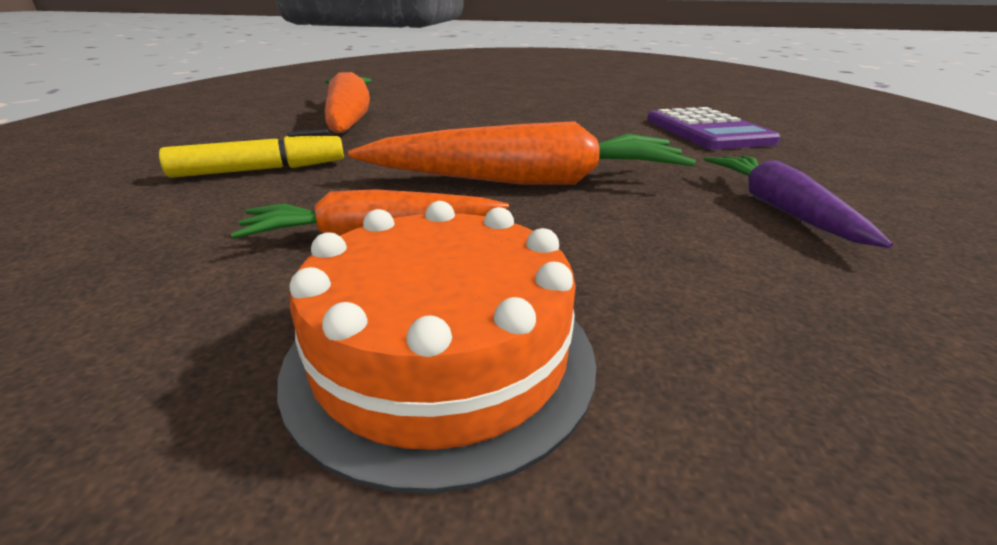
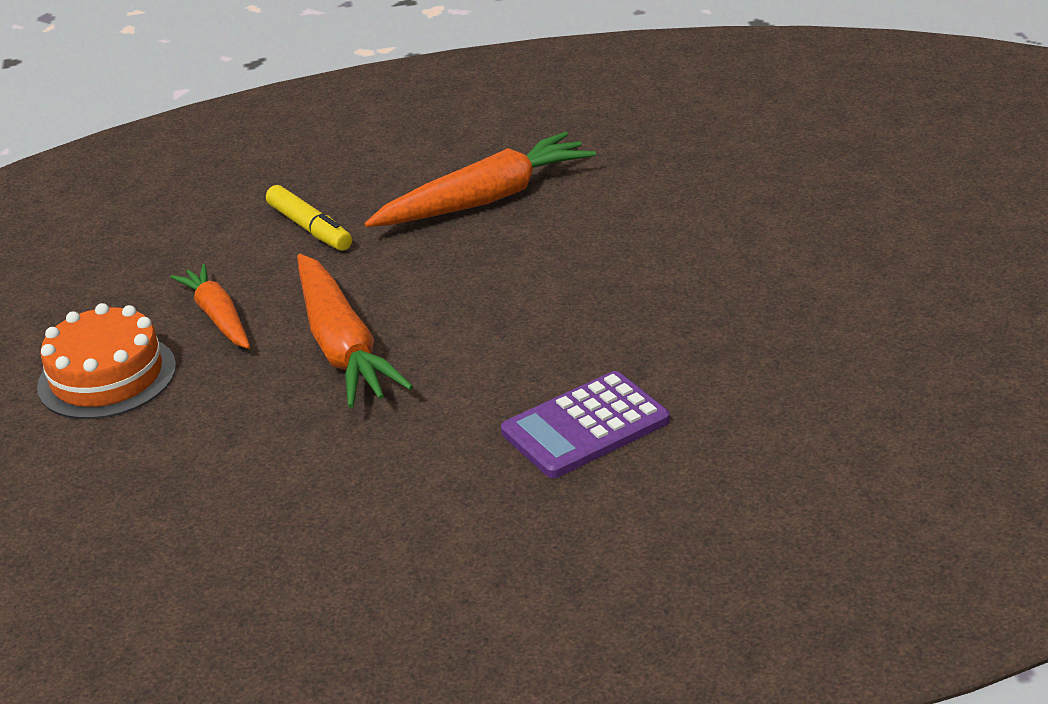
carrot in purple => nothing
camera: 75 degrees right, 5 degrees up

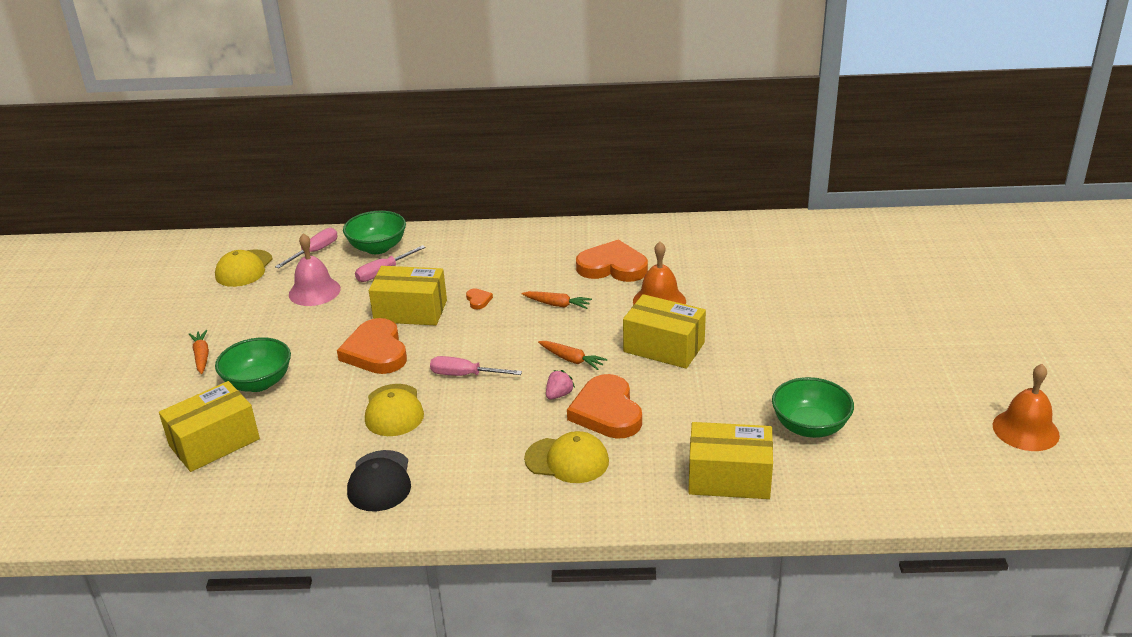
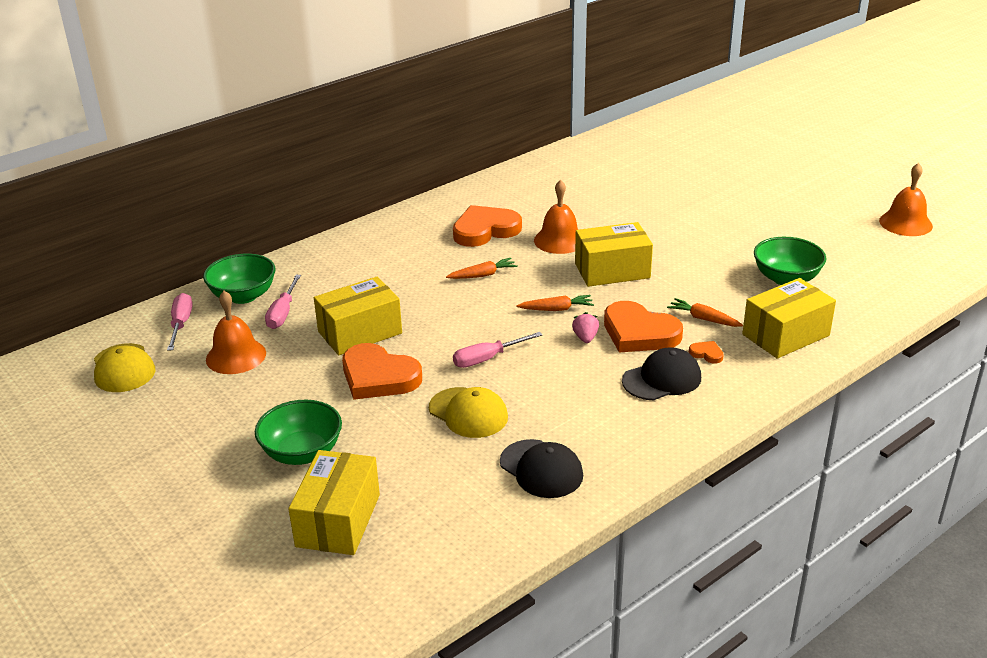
carrot in orange-coloured (no. 1 from left in the first image) => carrot in orange-coloured (no. 3 from left), relocated
heart in orange-coloured (no. 2 from left in the first image) => heart in orange-coloured (no. 4 from left), relocated
bell in rosy => bell in orange-coloured (no. 1 from left)
baseball cap in golden (no. 3 from left) => baseball cap in black (no. 2 from left)
camera: 40 degrees left, 0 degrees up

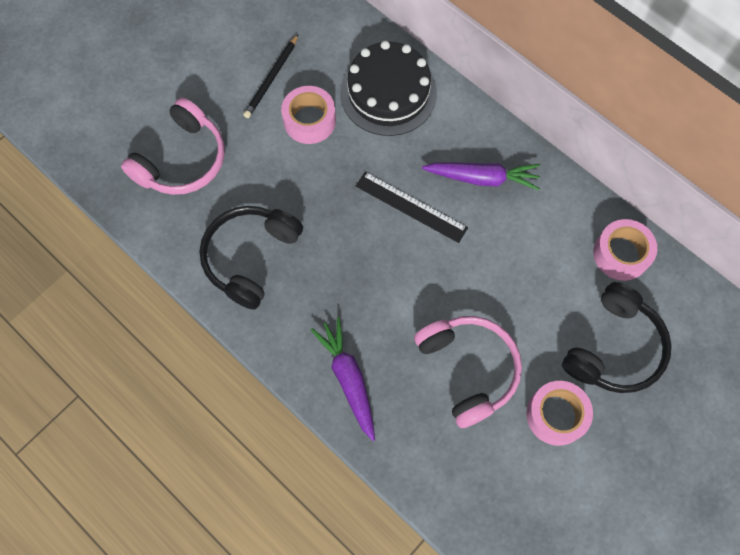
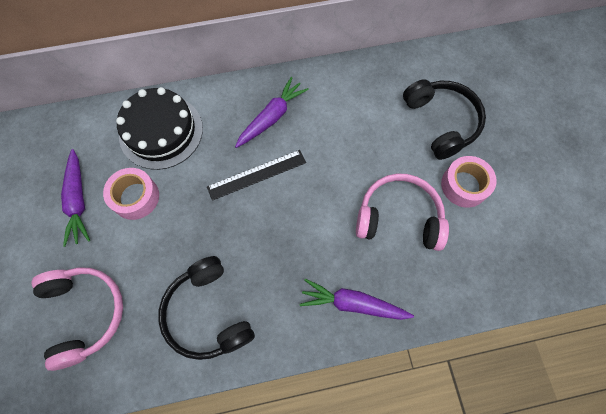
roll of tape in rosy (no. 3 from left) => nothing
lead pencil in black => carrot in purple (no. 1 from left)
camera: 55 degrees left, 0 degrees up

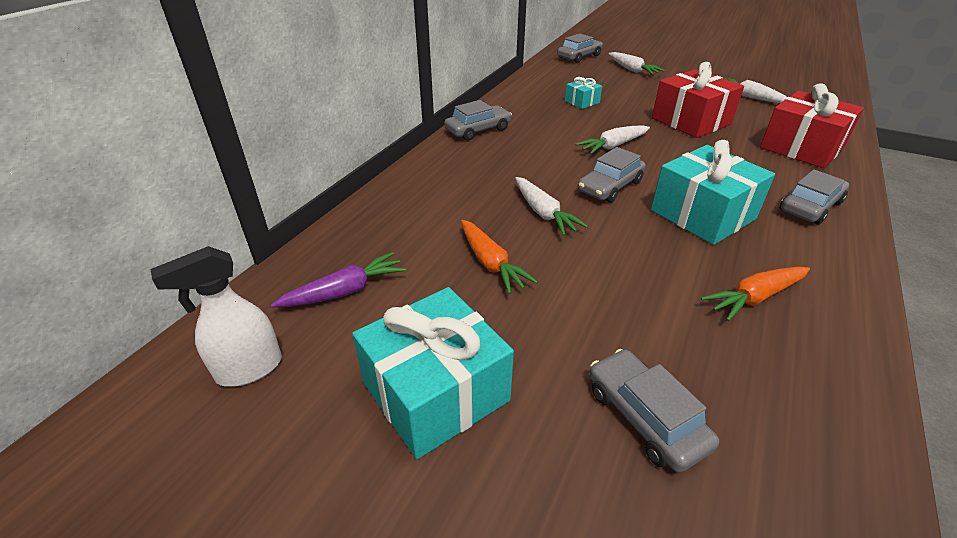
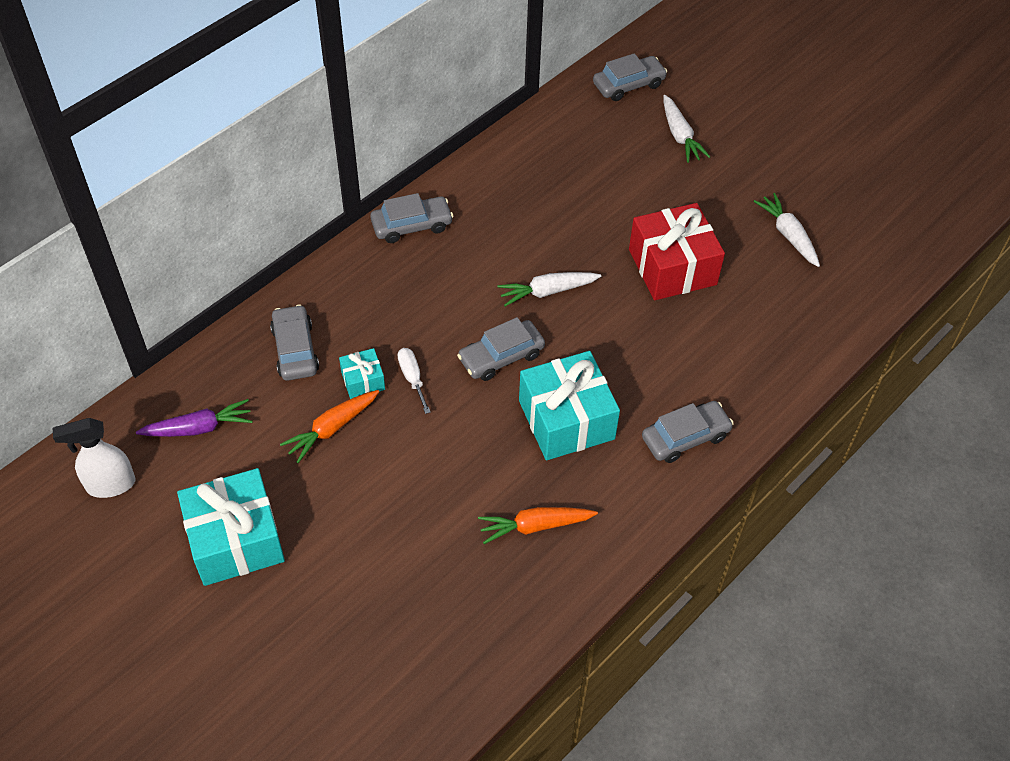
wrapped gift in red (no. 2 from left) => nothing
wrapped gift in aqua (no. 2 from left), relocated
automobile in grey (no. 4 from left in the first image) => automobile in grey (no. 1 from left), relocated
carrot in pure white (no. 1 from left) => flat screwdriver in pure white
carrot in orange-coloured (no. 1 from left), 60 degrees clockwise
camera: 15 degrees right, 15 degrees up

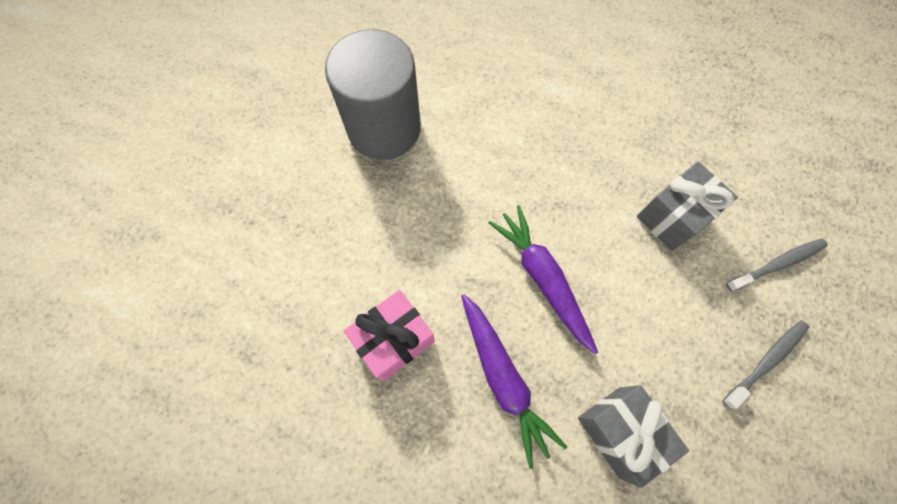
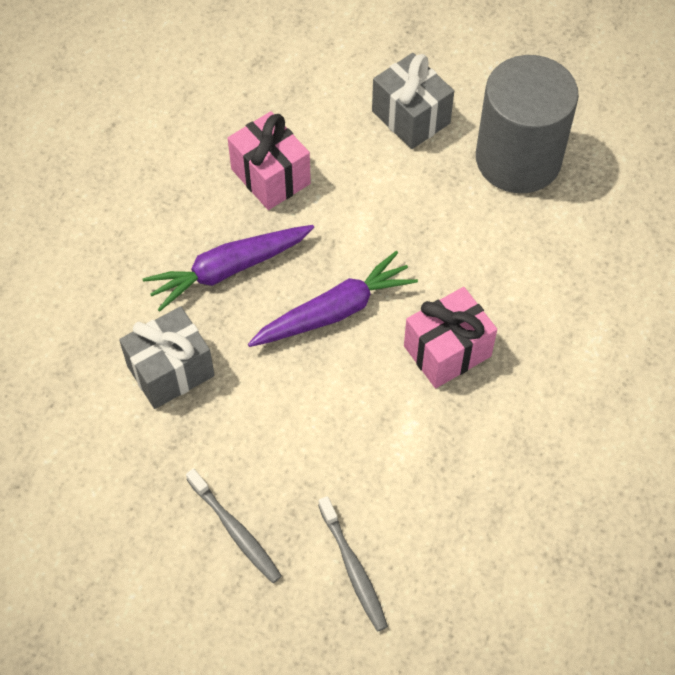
nothing => wrapped gift in rosy (no. 2 from left)
wrapped gift in grey (no. 2 from left), relocated
camera: 90 degrees right, 10 degrees down

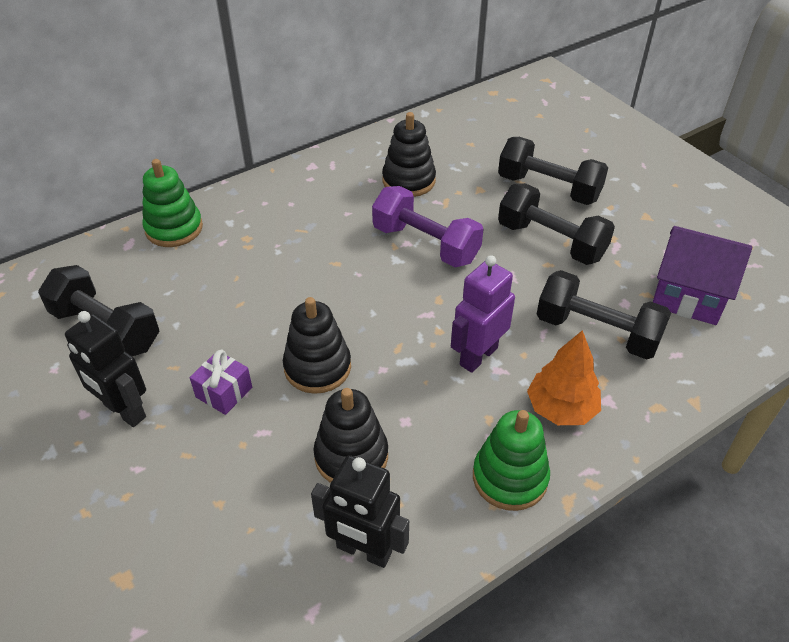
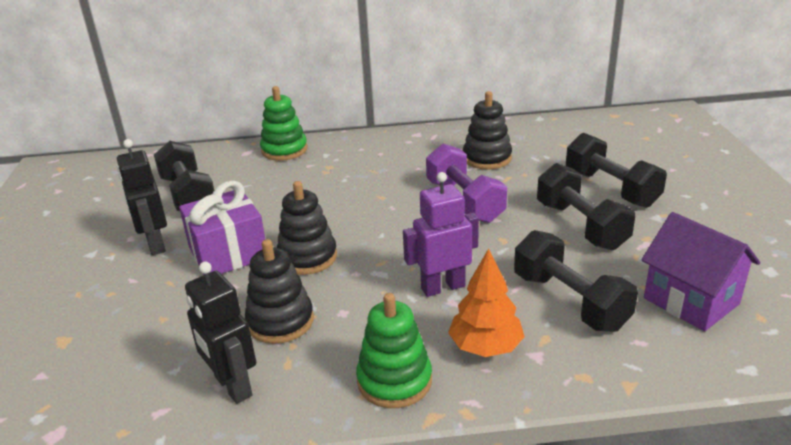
wrapped gift in purple, x1.84
camera: 30 degrees right, 15 degrees down

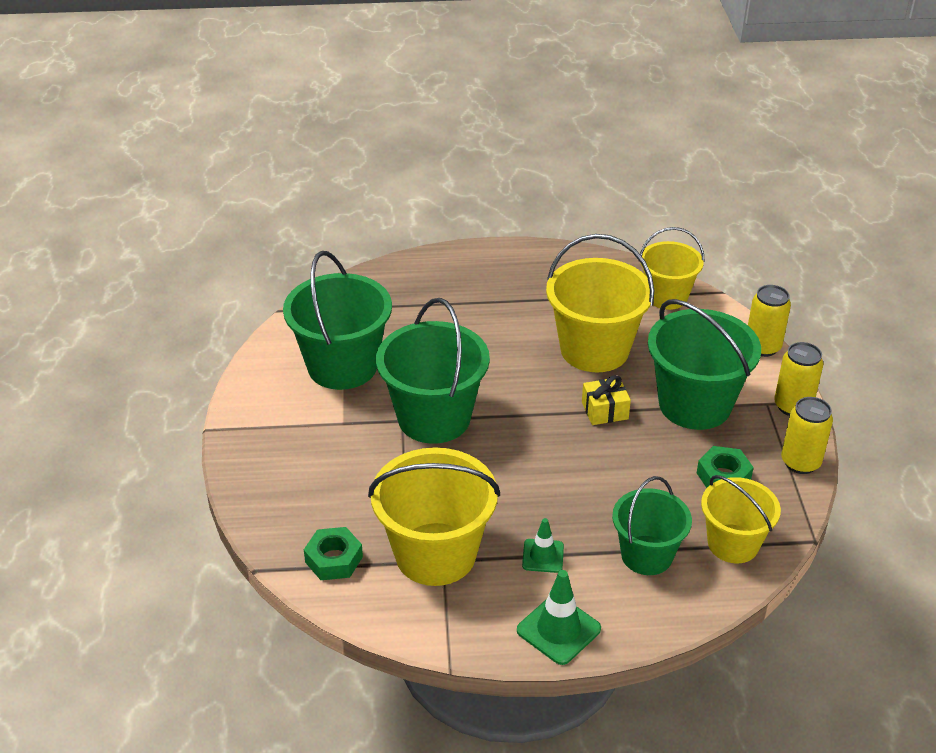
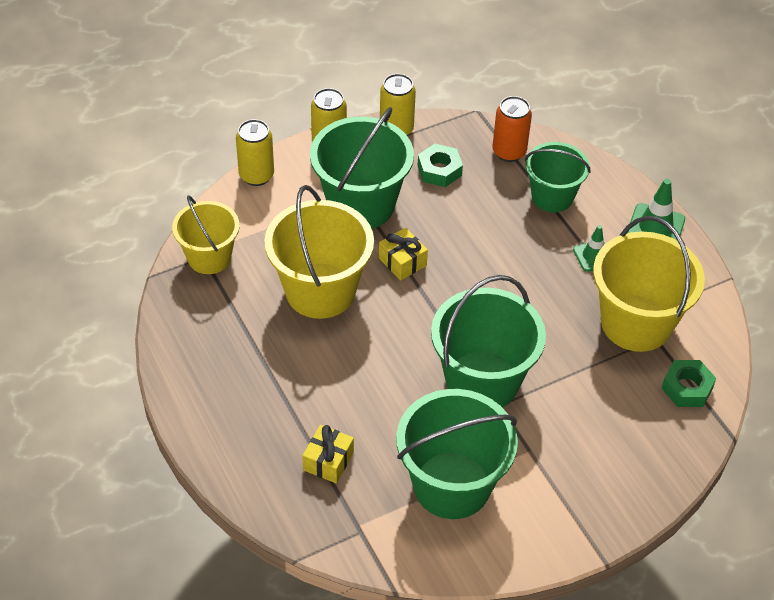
nothing => wrapped gift in golden (no. 1 from left)
bucket in golden (no. 4 from left) => tin in orange-coloured
camera: 115 degrees left, 10 degrees up

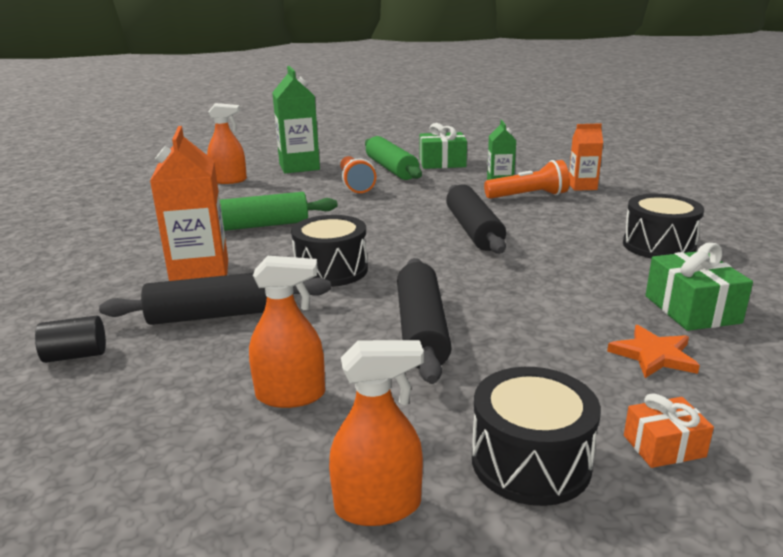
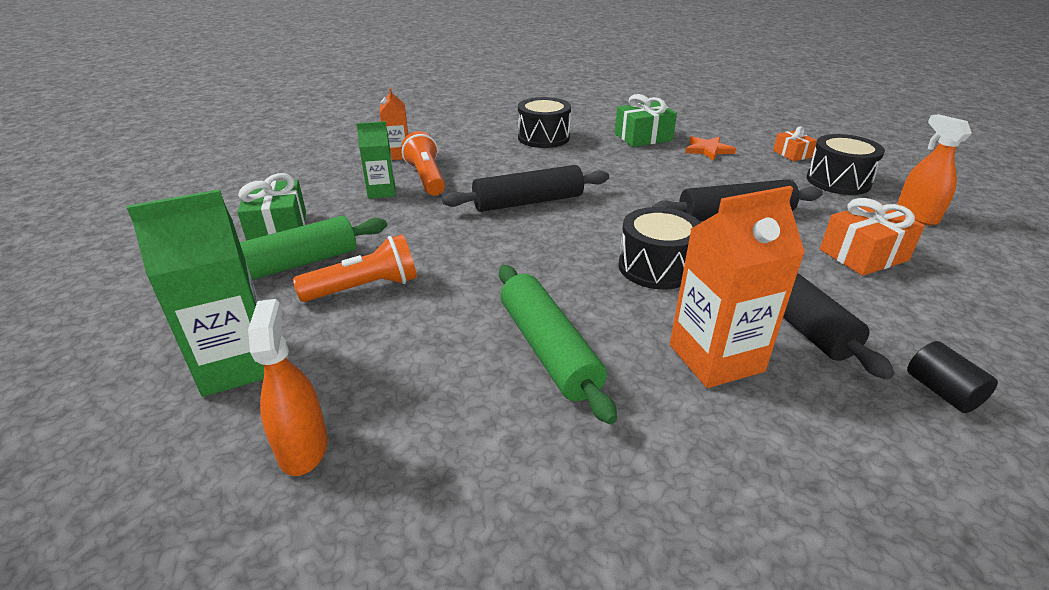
sprayer in orange-coloured (no. 2 from left) => wrapped gift in orange-coloured (no. 2 from left)
camera: 100 degrees left, 10 degrees up

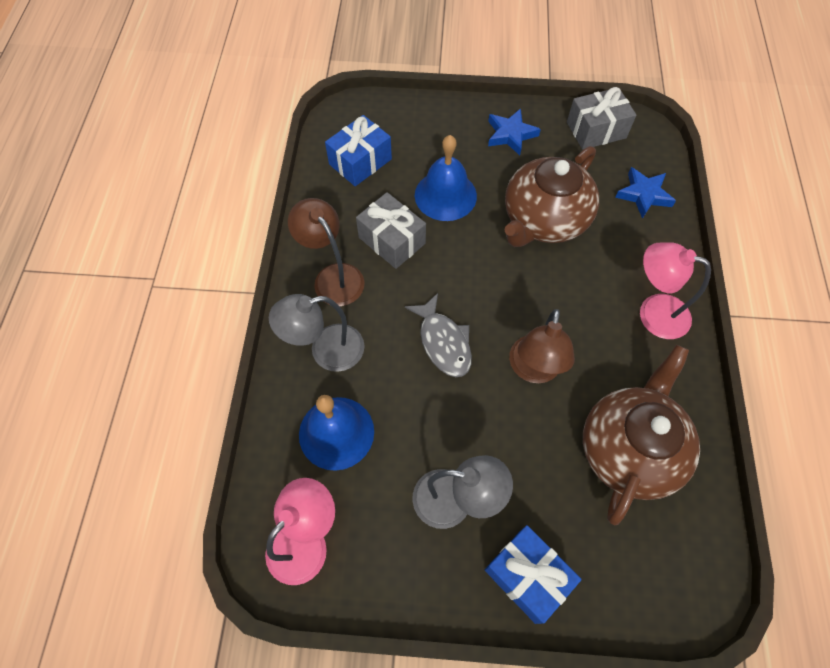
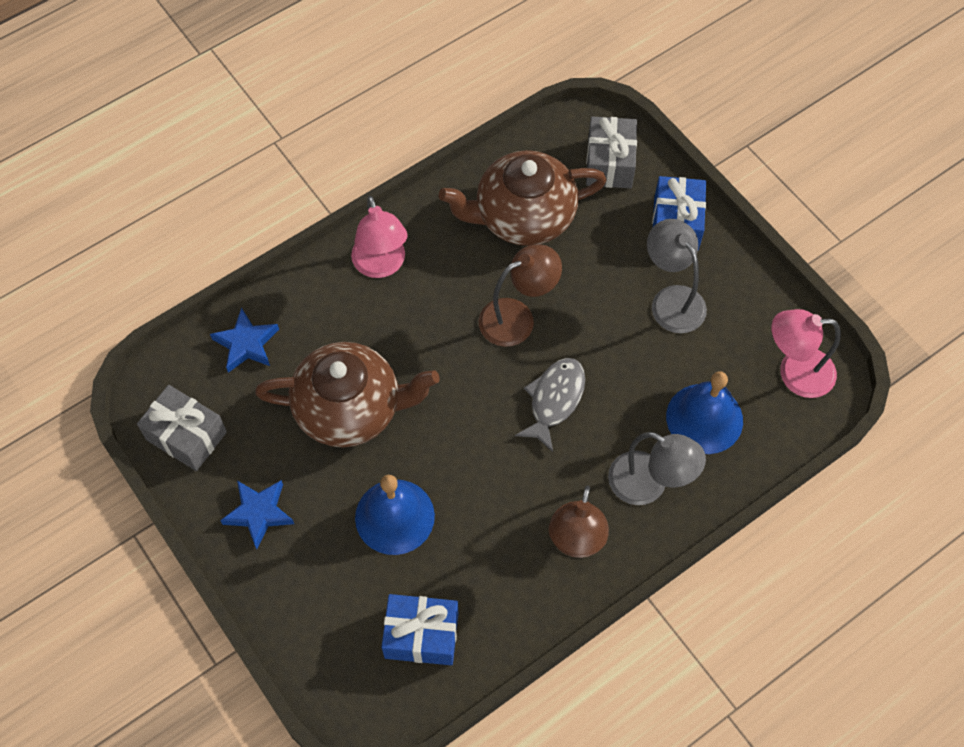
wrapped gift in grey (no. 1 from left in the first image) => wrapped gift in grey (no. 2 from left), relocated
camera: 130 degrees left, 0 degrees up

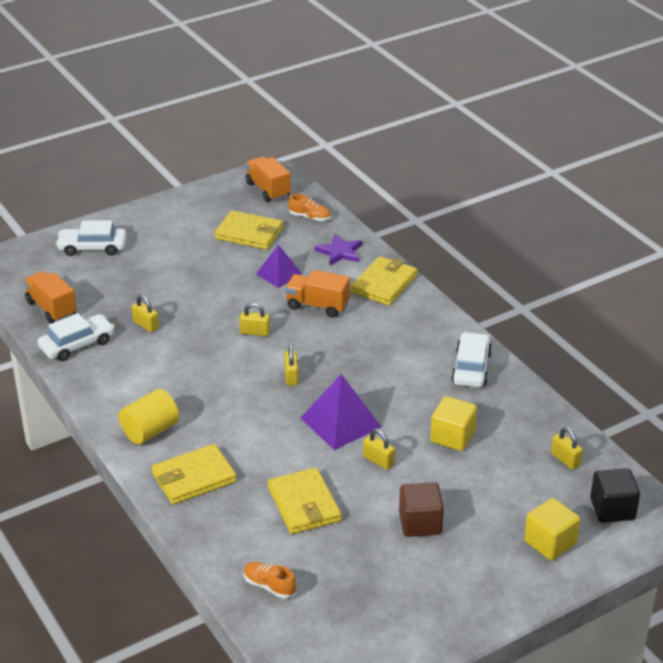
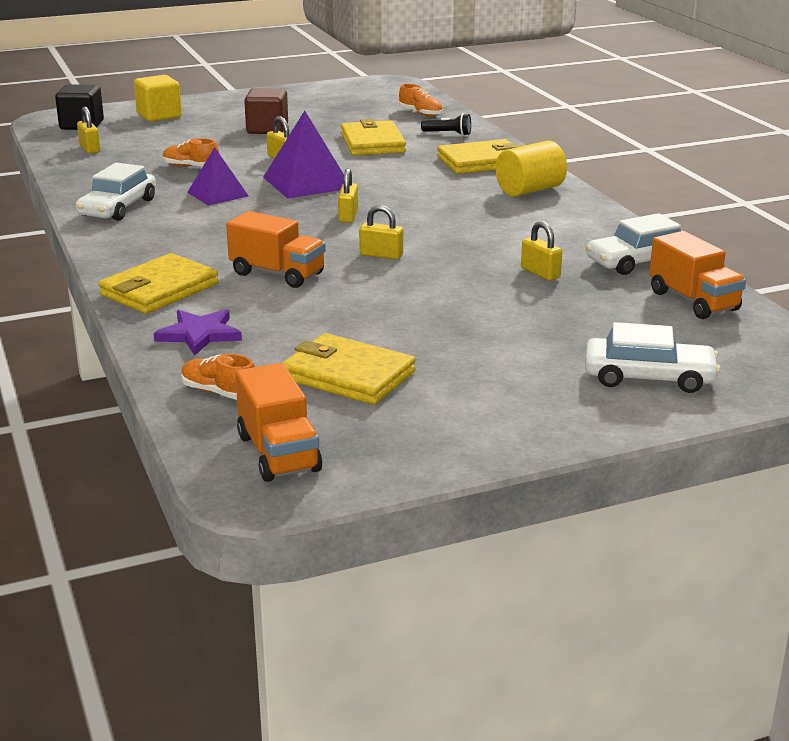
nothing => flashlight in black
pyramid shape in purple (no. 1 from left), relocated
block in golden (no. 1 from left) => shoe in orange-coloured (no. 1 from left)
camera: 170 degrees left, 10 degrees down

